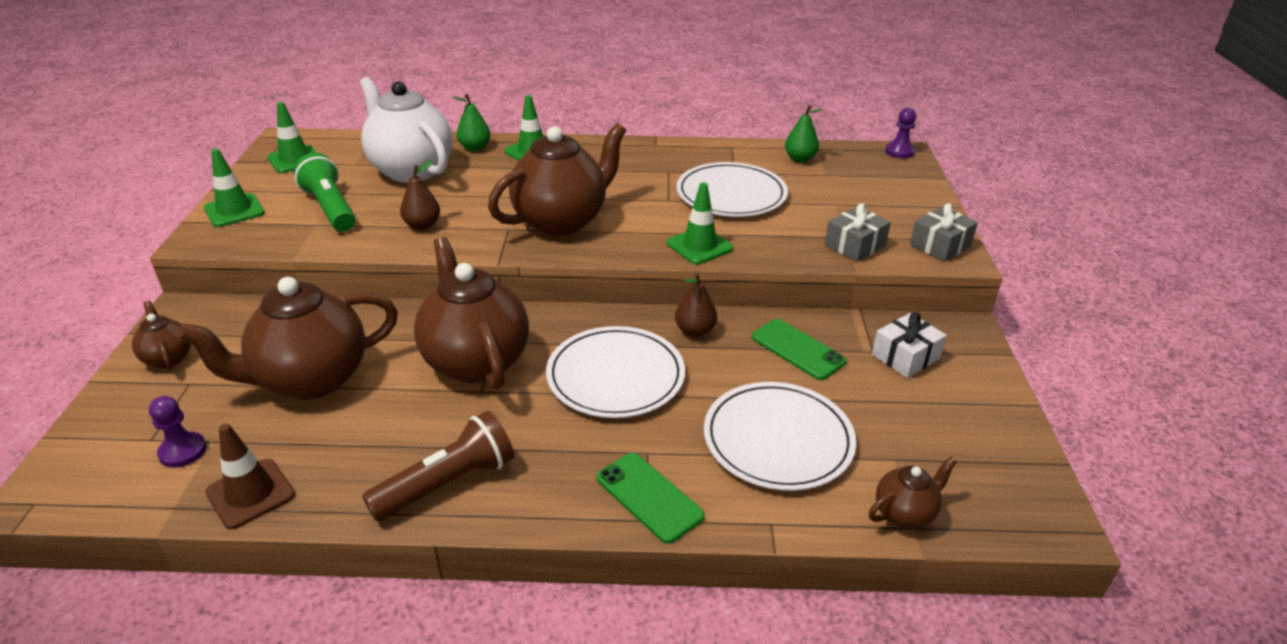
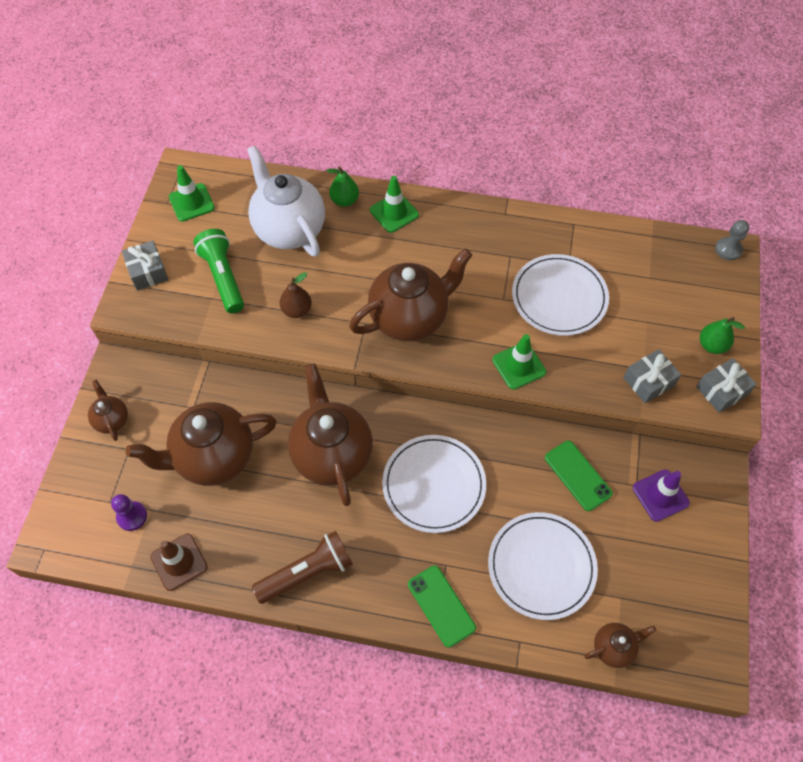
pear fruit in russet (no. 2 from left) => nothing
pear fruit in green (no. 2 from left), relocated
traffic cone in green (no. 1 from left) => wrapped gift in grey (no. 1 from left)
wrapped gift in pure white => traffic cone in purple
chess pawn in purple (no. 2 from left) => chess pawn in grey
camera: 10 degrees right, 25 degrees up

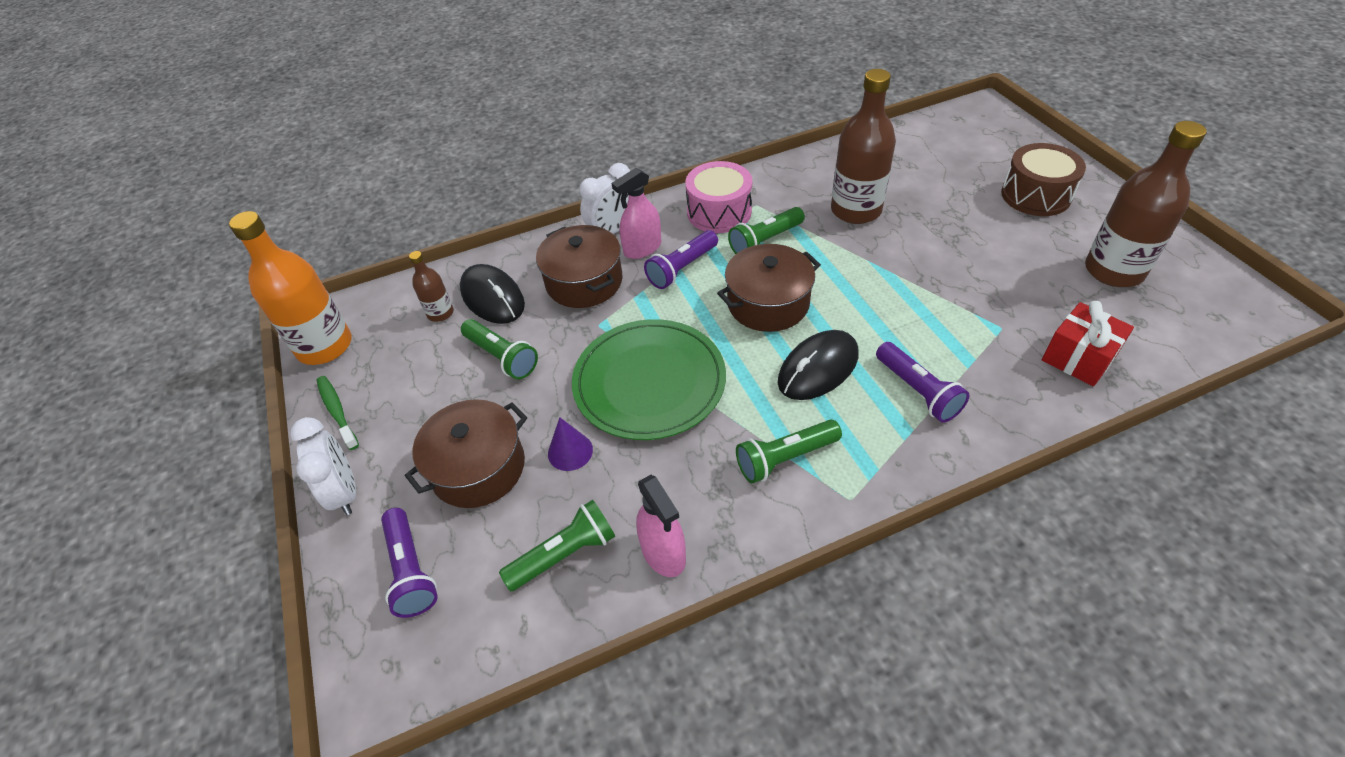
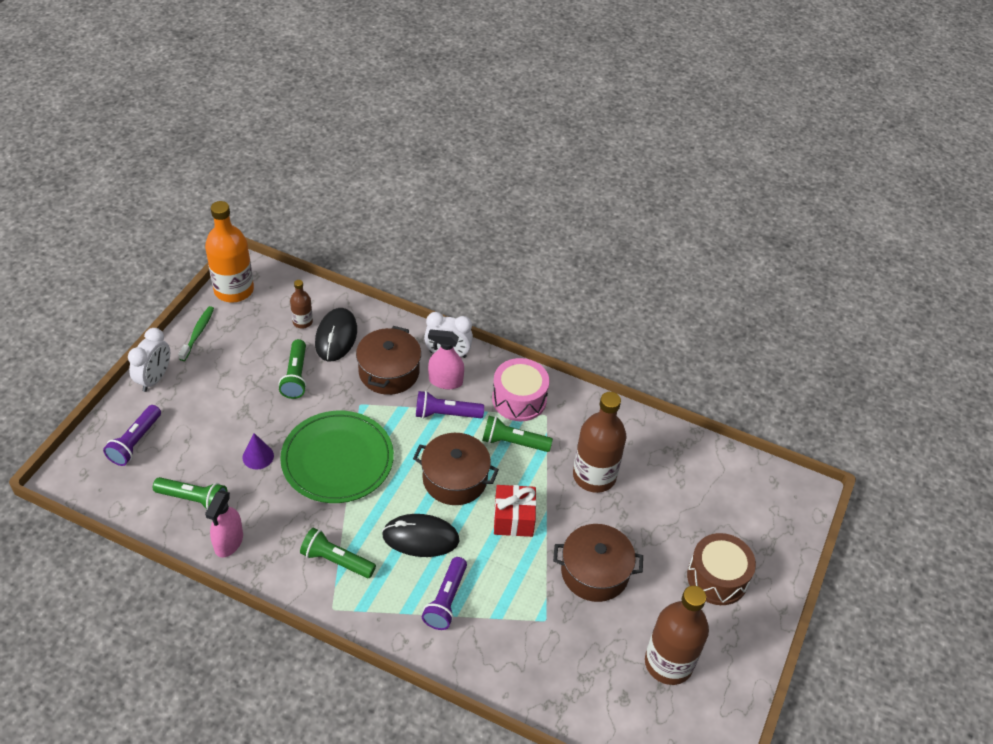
pot in russet (no. 1 from left in the first image) => pot in russet (no. 3 from left), relocated
wrapped gift in red, relocated
camera: 40 degrees right, 0 degrees up

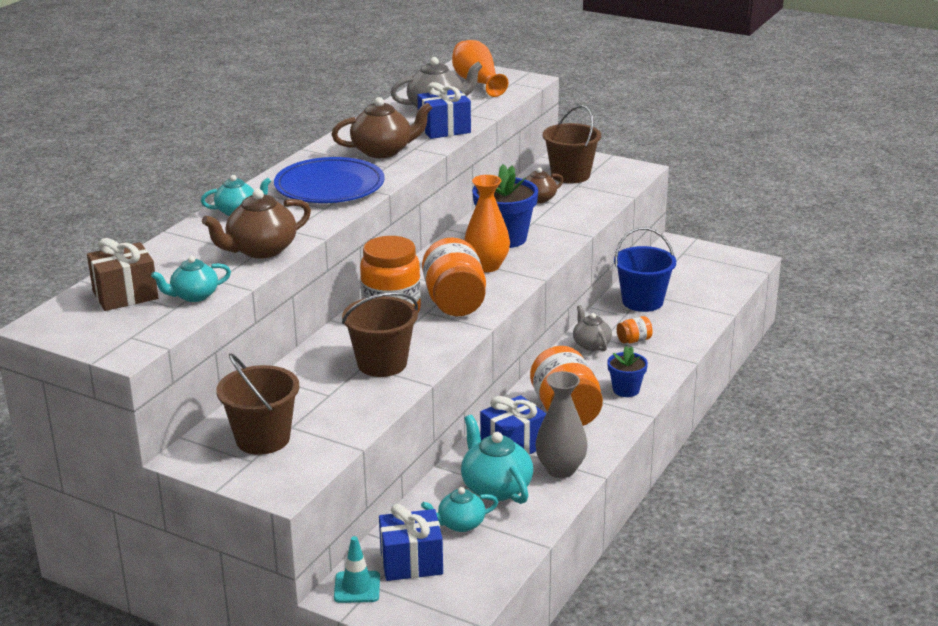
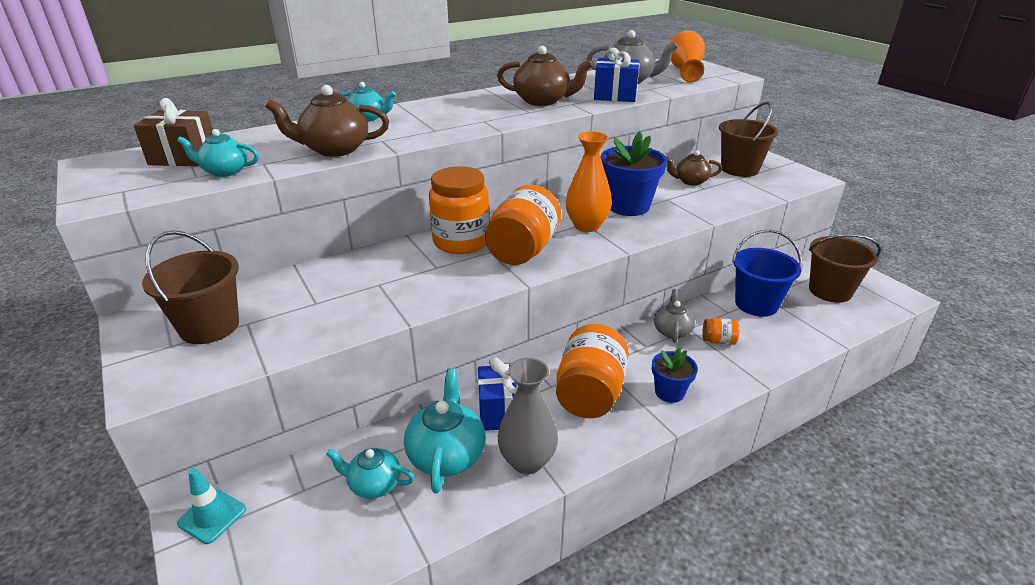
dinner plate in blue => nothing
wrapped gift in blue (no. 1 from left) => nothing
bucket in russet (no. 2 from left in the first image) => bucket in russet (no. 3 from left), relocated
camera: 30 degrees right, 5 degrees up

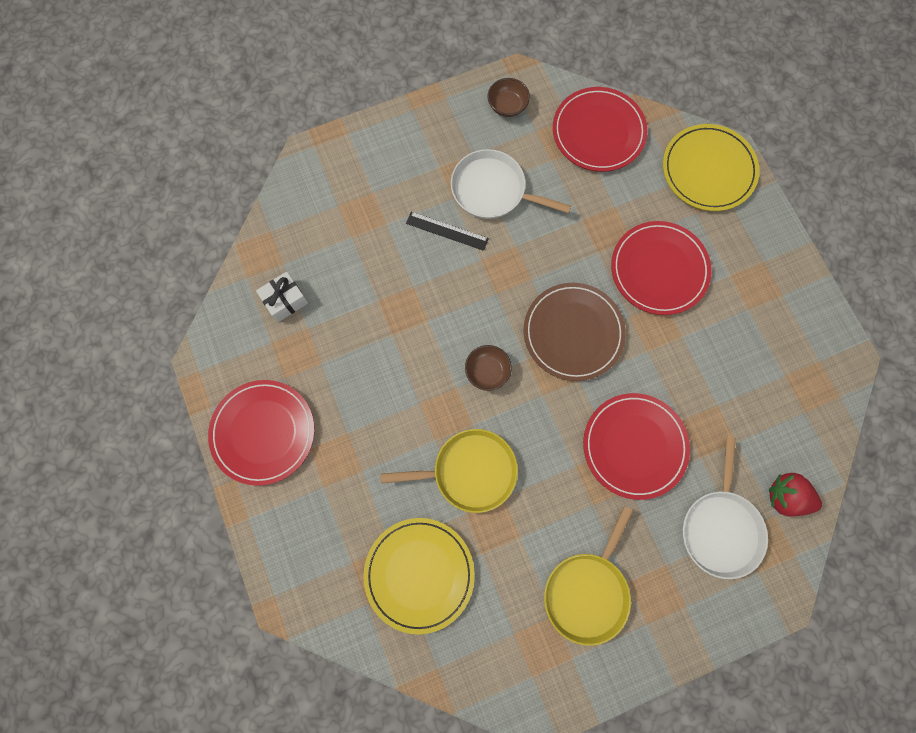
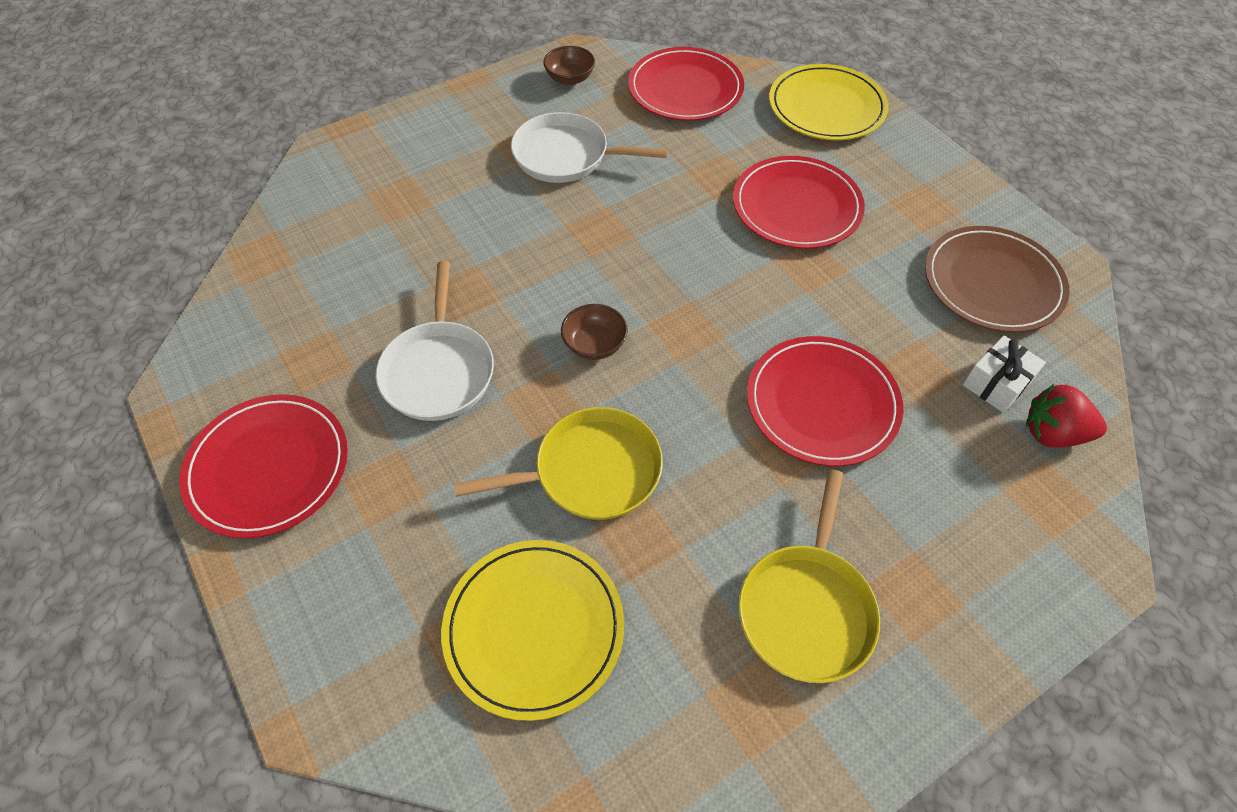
measuring stick in black => nothing
wrapped gift in pure white, relocated
dinner plate in russet, relocated
pan in pure white (no. 2 from left in the first image) => pan in pure white (no. 1 from left), relocated
camera: 10 degrees left, 20 degrees down

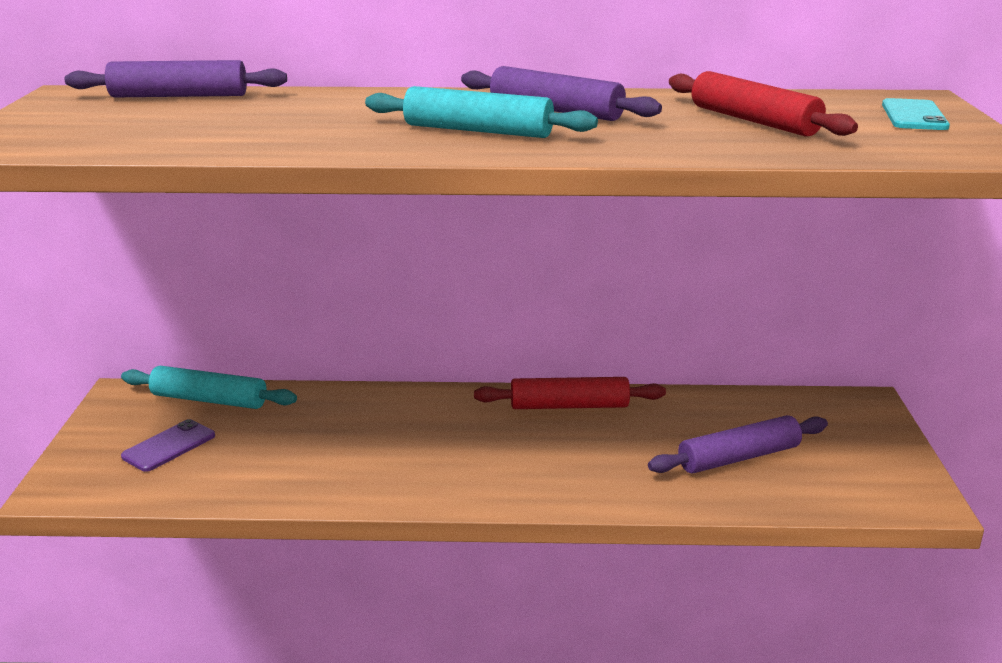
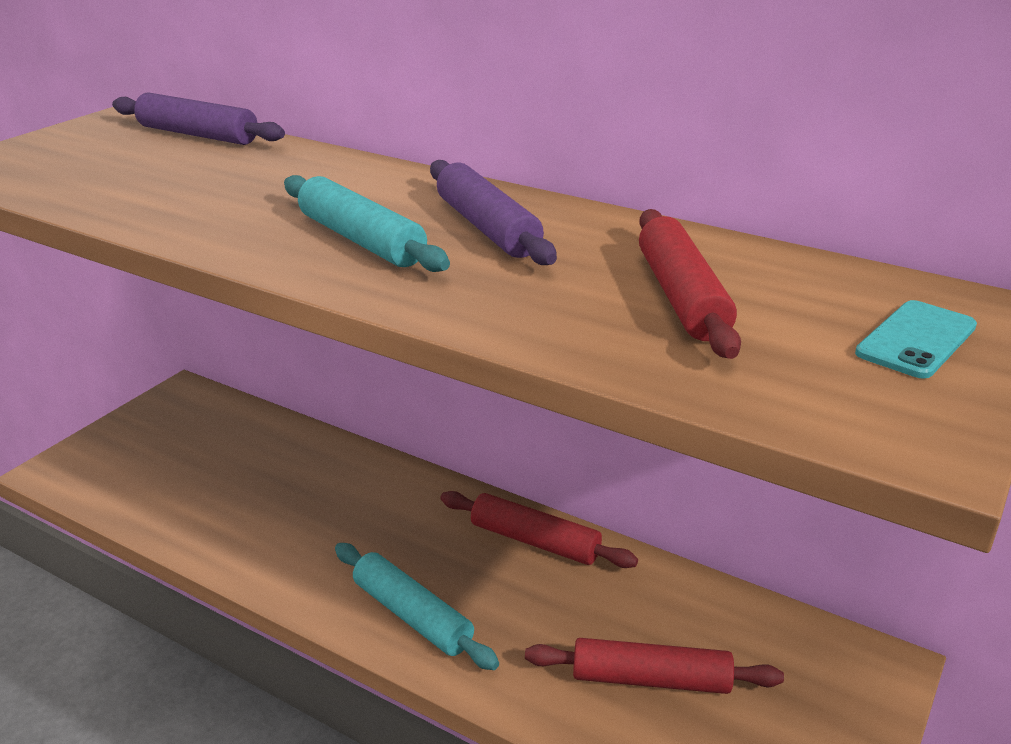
smartphone in purple => nothing
pastry roller in aqua (no. 1 from left in the first image) => pastry roller in aqua (no. 2 from left), relocated
pastry roller in purple (no. 3 from left) => pastry roller in red (no. 2 from left)
camera: 30 degrees right, 5 degrees up

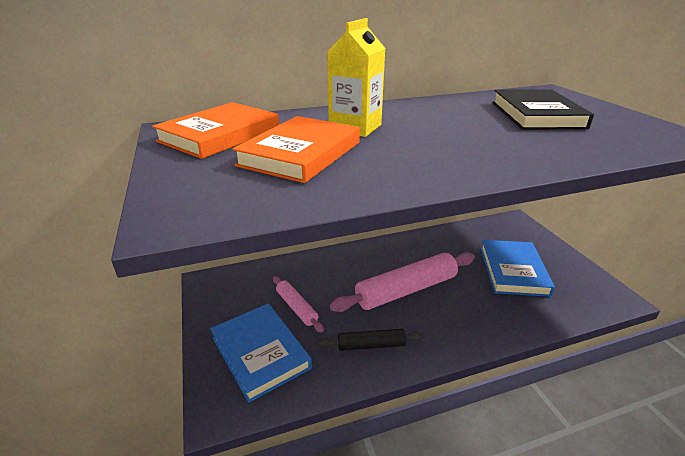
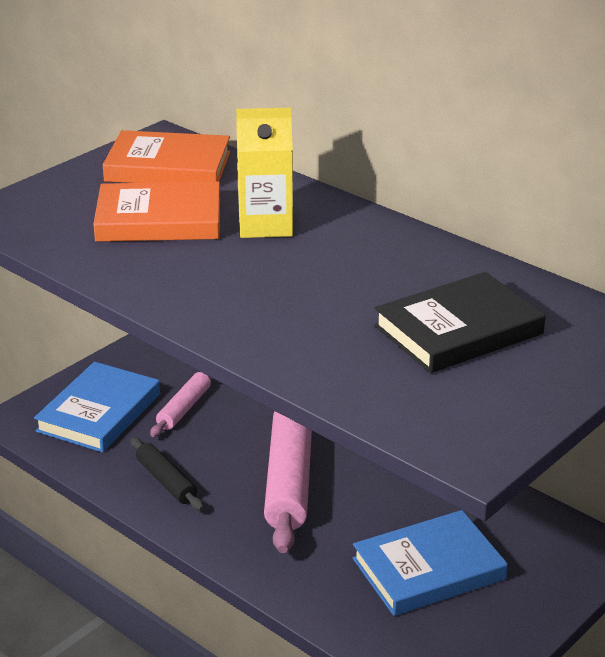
pastry roller in rosy (no. 2 from left), 60 degrees clockwise
camera: 60 degrees right, 0 degrees up

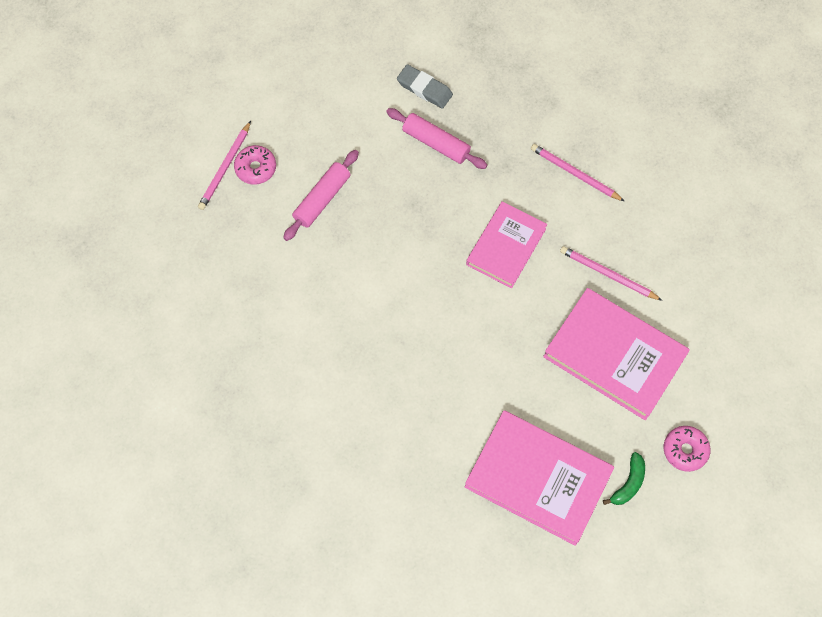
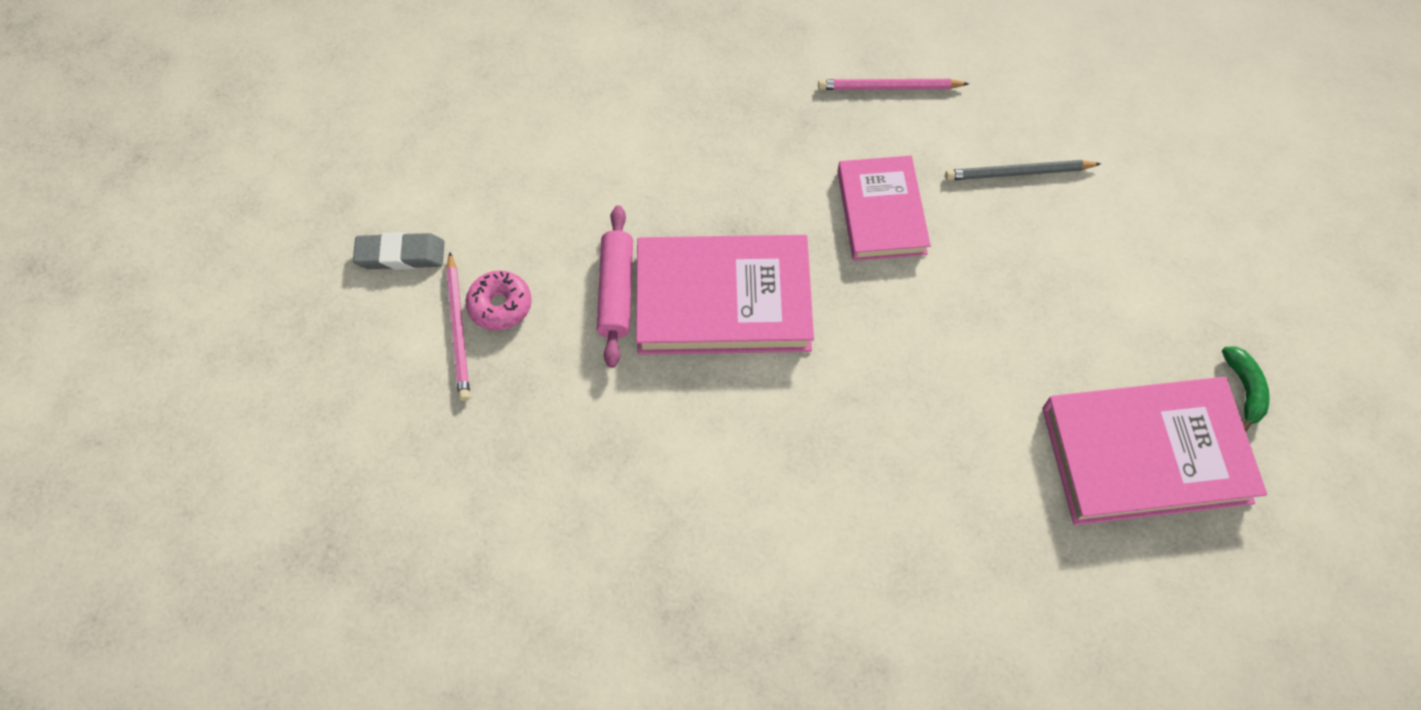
pastry roller in rosy (no. 2 from left) => nothing
donut in rosy (no. 2 from left) => nothing
pencil eraser in grey, relocated
book in rosy (no. 3 from left in the first image) => book in rosy (no. 1 from left), relocated
lead pencil in rosy (no. 3 from left) => lead pencil in grey
camera: 35 degrees left, 5 degrees down

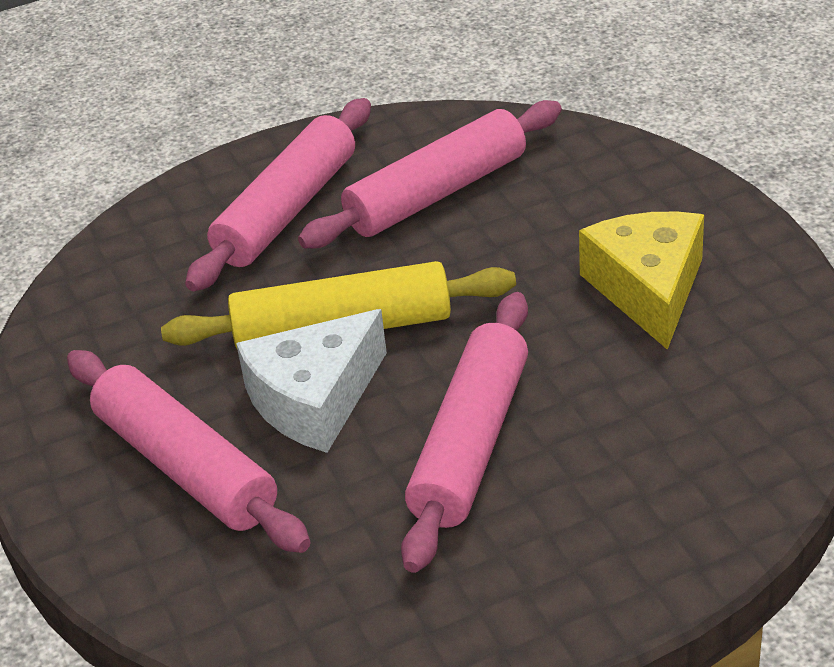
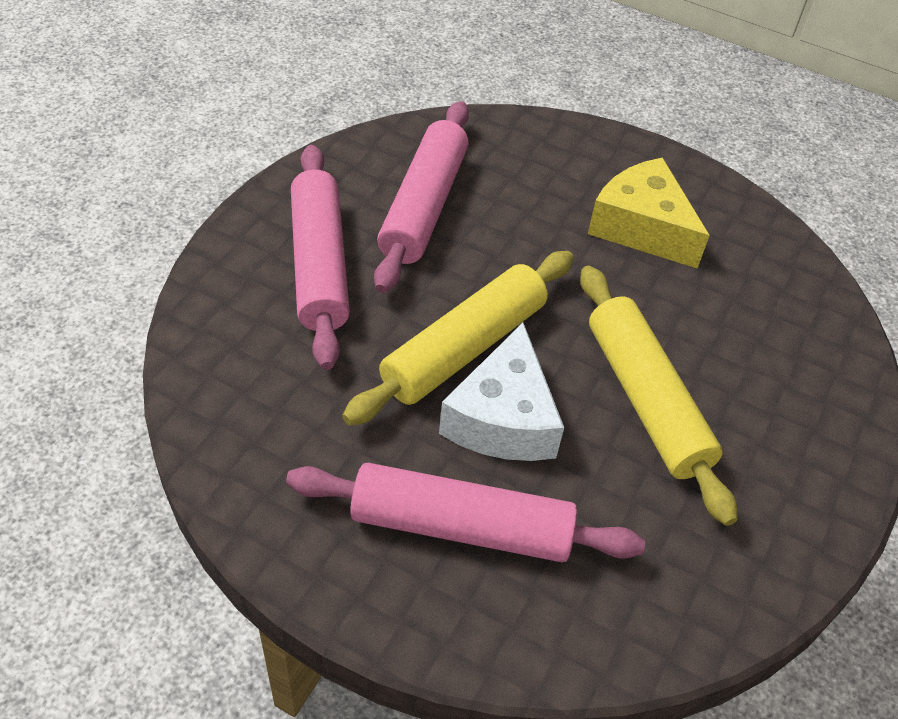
pastry roller in rosy (no. 4 from left) => pastry roller in golden (no. 2 from left)
camera: 45 degrees left, 10 degrees up

